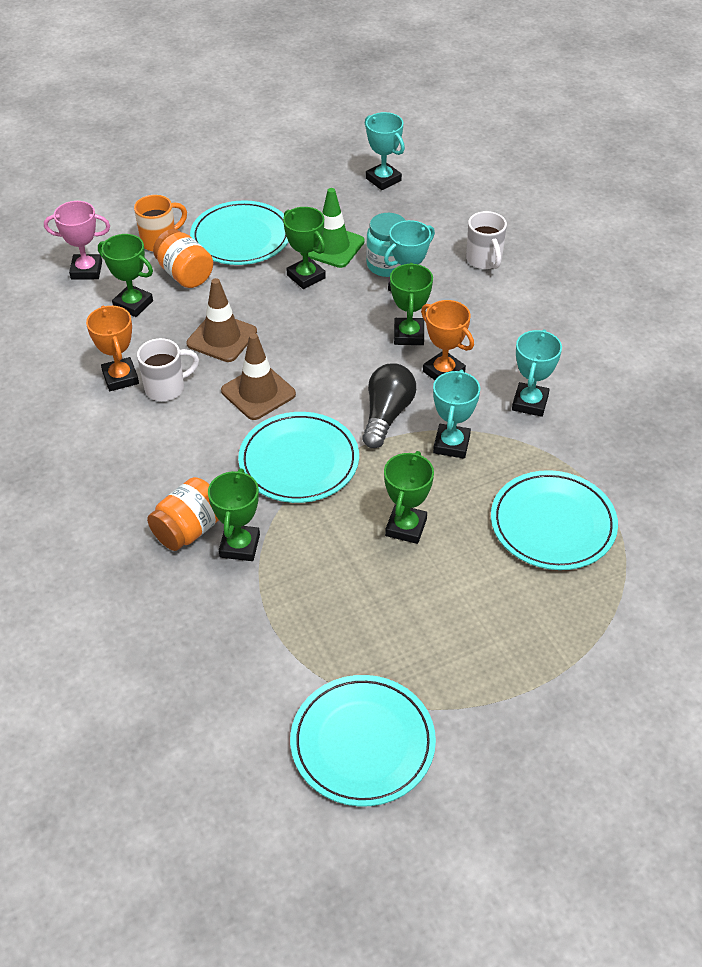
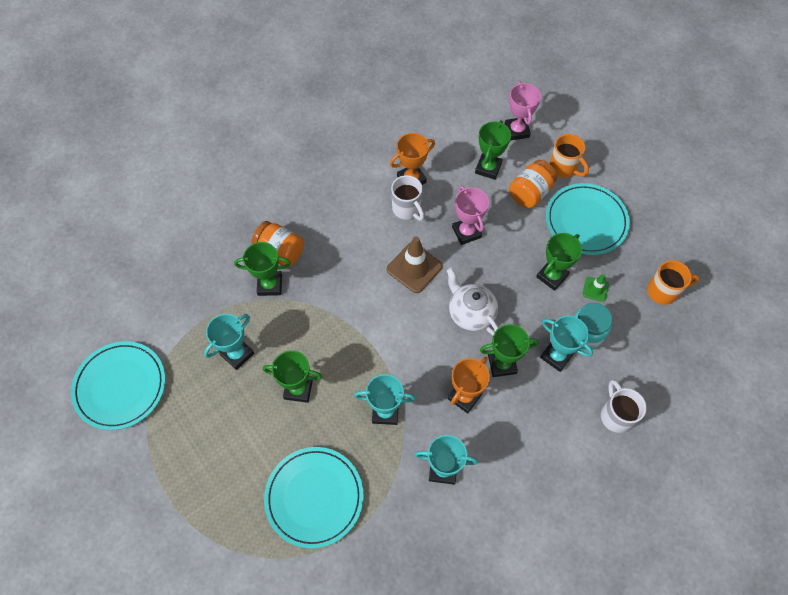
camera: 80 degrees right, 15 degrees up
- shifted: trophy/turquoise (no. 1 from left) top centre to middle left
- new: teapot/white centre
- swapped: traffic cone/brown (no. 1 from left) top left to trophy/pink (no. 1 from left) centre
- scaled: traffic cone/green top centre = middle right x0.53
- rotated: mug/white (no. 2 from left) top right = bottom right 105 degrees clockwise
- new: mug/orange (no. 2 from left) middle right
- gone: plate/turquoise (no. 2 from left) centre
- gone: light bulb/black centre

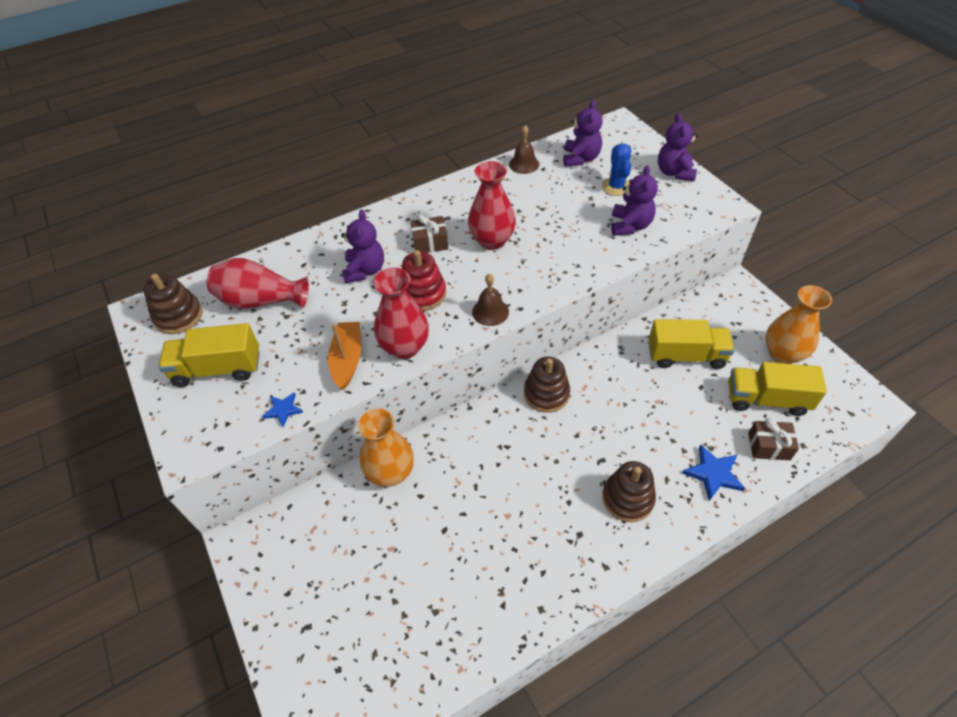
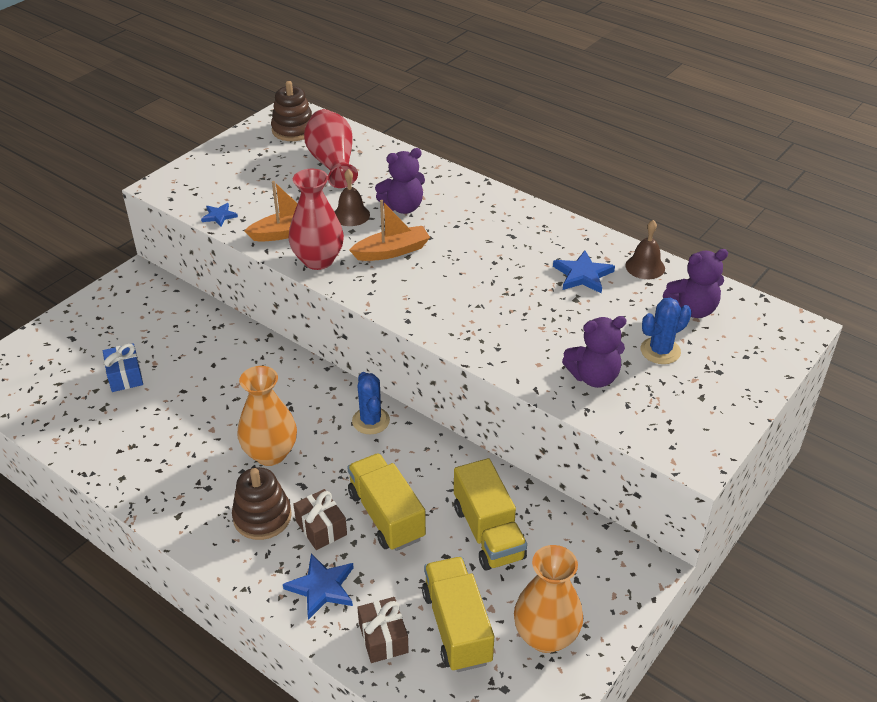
camera: 65 degrees right, 10 degrees down
- new: gift/blue middle left
- shifted: vase/orange (no. 1 from left) centre to middle left
- shifted: gift/brown (no. 1 from left) top centre to bottom centre
- shifted: bell/brown (no. 1 from left) centre to top centre
- shifted: truck/yellow (no. 1 from left) middle left to bottom centre
- swapped: stacking toy/red centre to boat/orange (no. 2 from left) top centre
- swapped: stacking toy/brown (no. 2 from left) centre to cactus/blue (no. 1 from left) centre
- new: star/blue (no. 3 from left) centre
- gone: vase/red (no. 3 from left) top centre
- gone: teddy bear/purple (no. 4 from left) top right

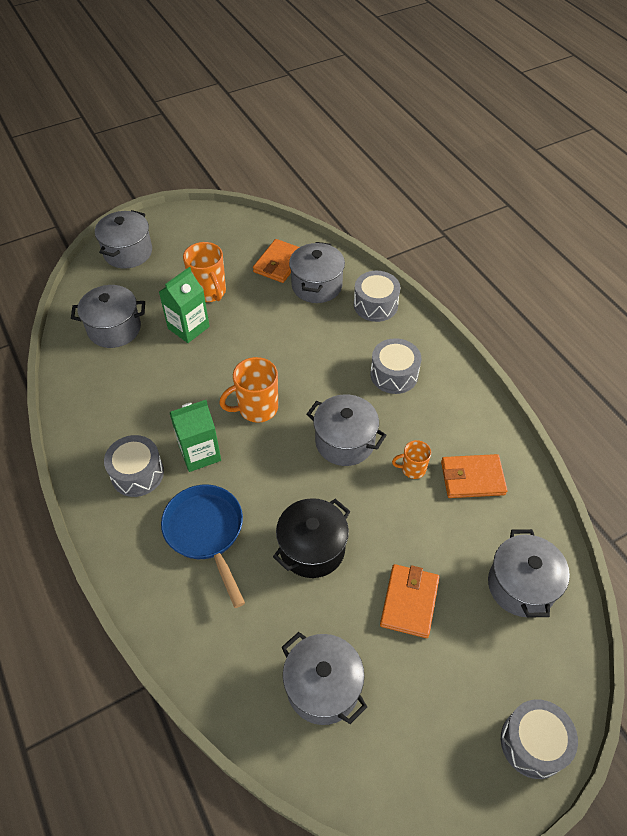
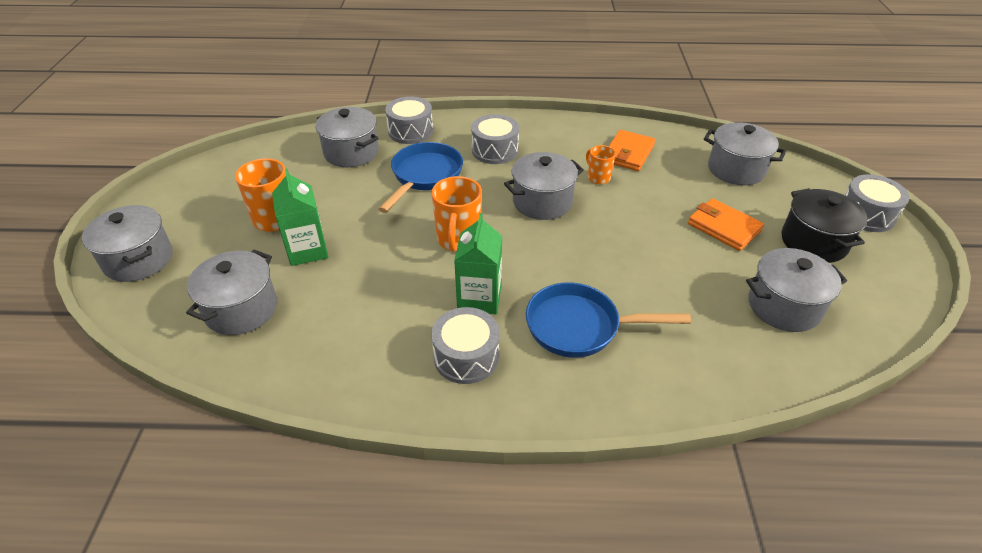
camera: 60 degrees left, 10 degrees down
- new: pan/blue (no. 1 from left) top centre
- rotated: mug/orange (no. 3 from left) centre = top centre 120 degrees clockwise
- shifted: pot/black centre to middle right
- gone: wallet/orange (no. 1 from left) top centre

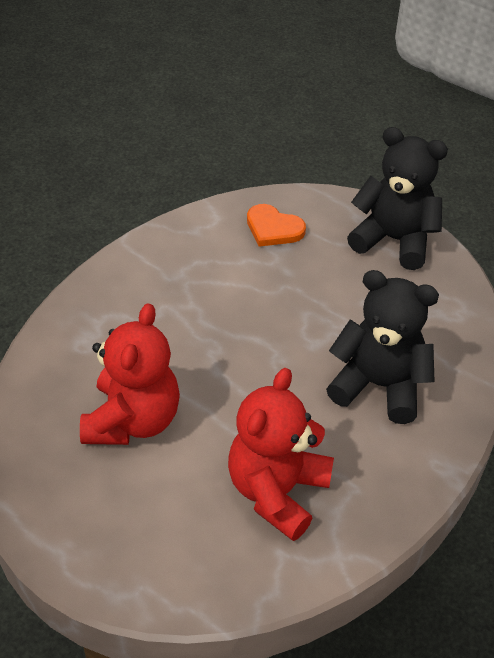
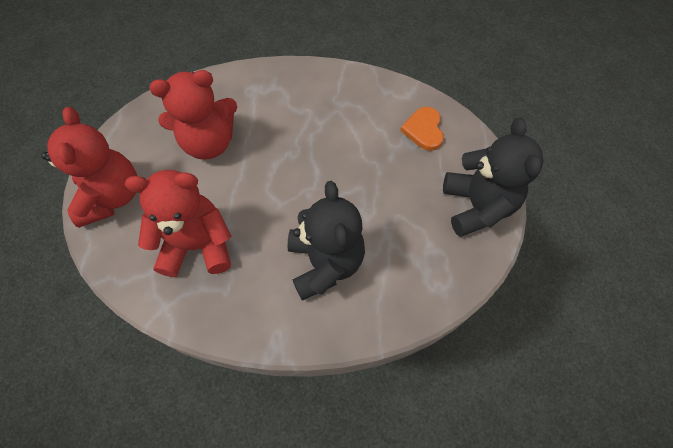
camera: 60 degrees right, 15 degrees up
- new: teddy bear/red (no. 1 from left) middle left

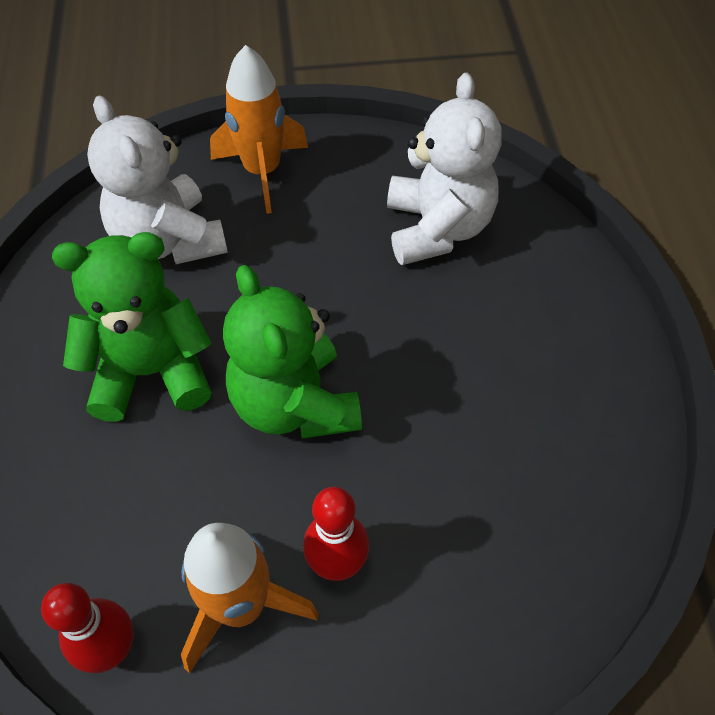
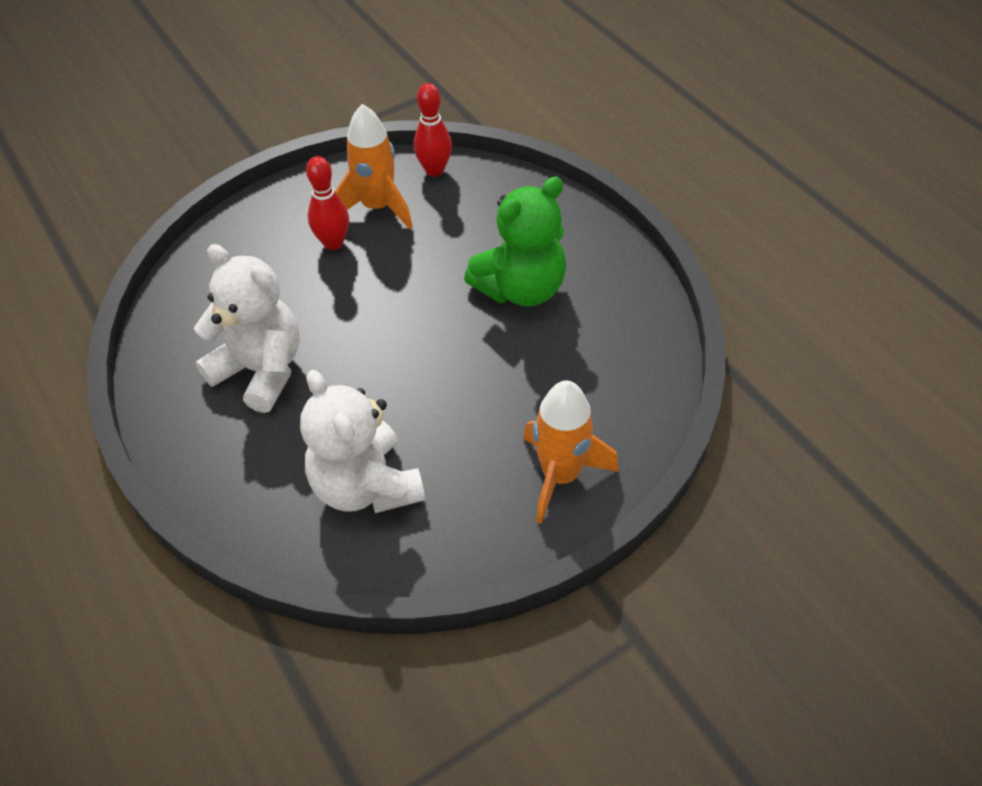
camera: 155 degrees right, 5 degrees down
- shifted: teddy bear/white (no. 1 from left) top left to middle left
- gone: teddy bear/green (no. 2 from left) centre

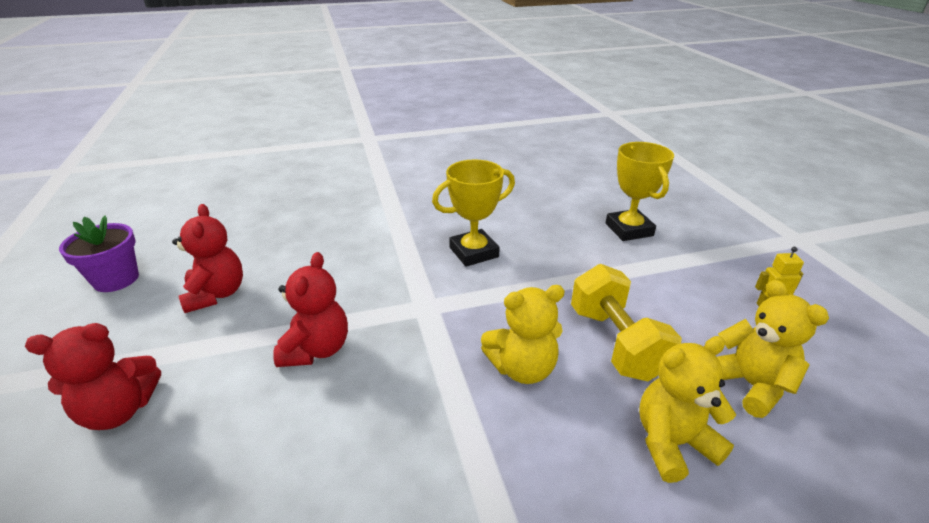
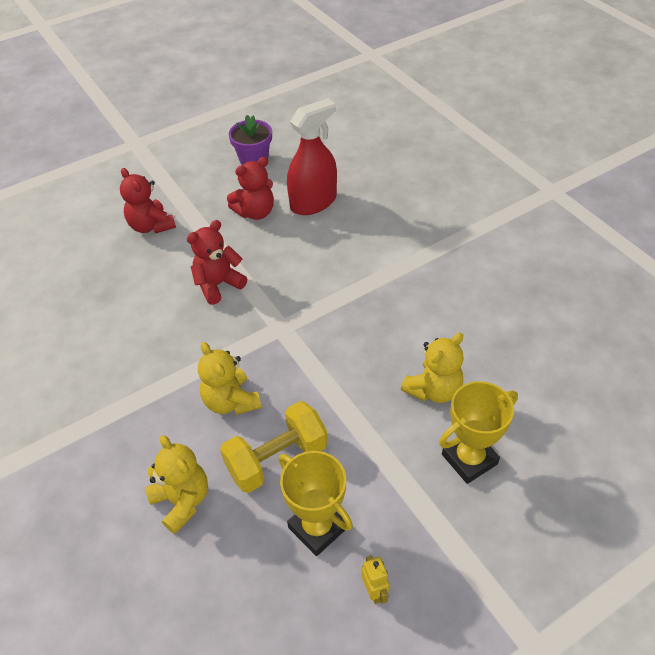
camera: 75 degrees right, 15 degrees up
- rotated: teddy bear/red (no. 3 from left in the first image) centre = middle left 150 degrees clockwise
- shifted: trophy/yellow (no. 1 from left) centre to bottom centre
- new: spray bottle/red top centre
- shifted: teddy bear/yellow (no. 3 from left) bottom right to centre

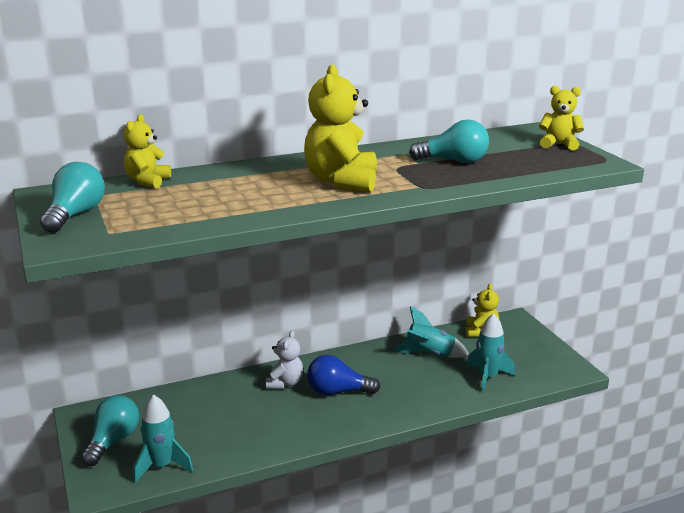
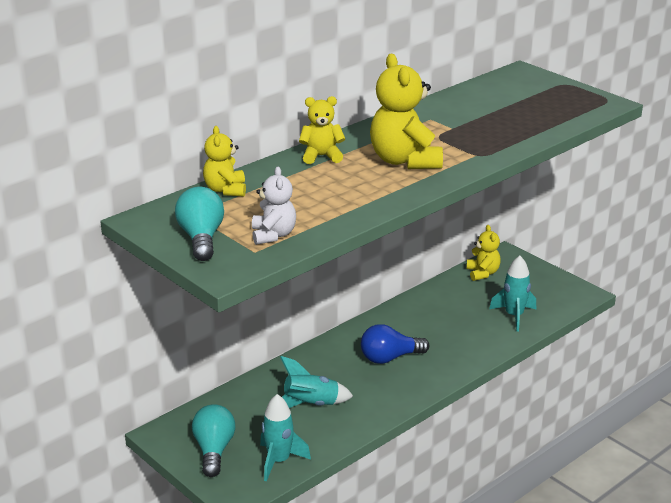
camera: 20 degrees left, 5 degrees up
- shifted: teddy bear/white bottom centre to centre
- shifted: rocket/turquoise (no. 2 from left) centre to bottom centre
- shifted: teddy bear/yellow (no. 4 from left in the first image) top right to teddy bear/yellow (no. 2 from left) top centre
- gone: light bulb/turquoise (no. 3 from left) top centre

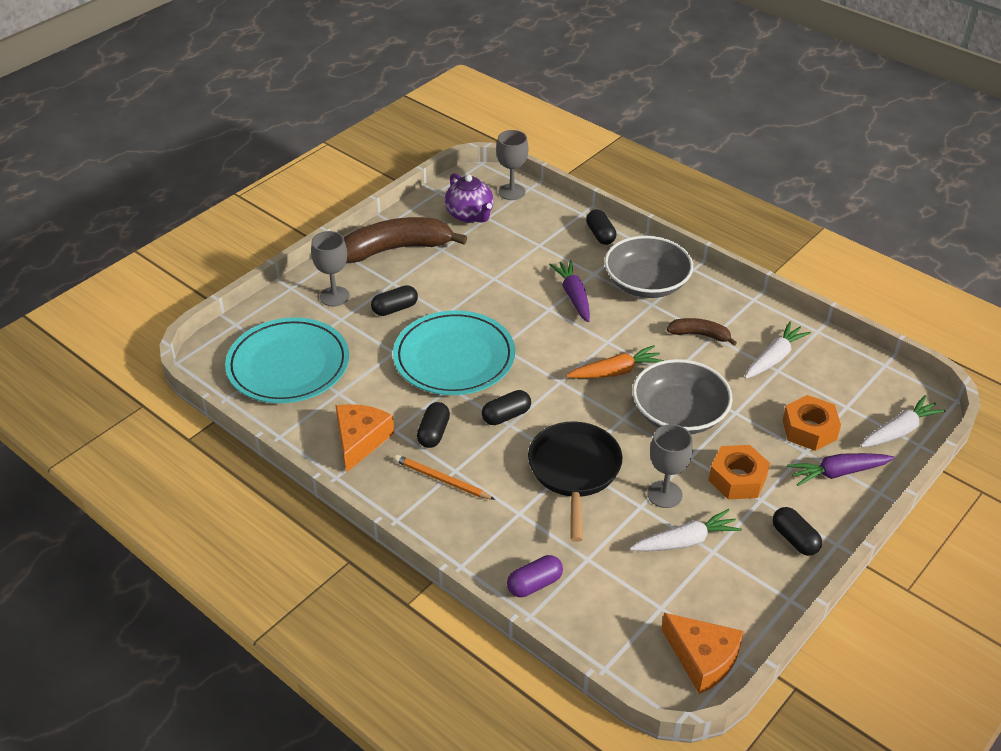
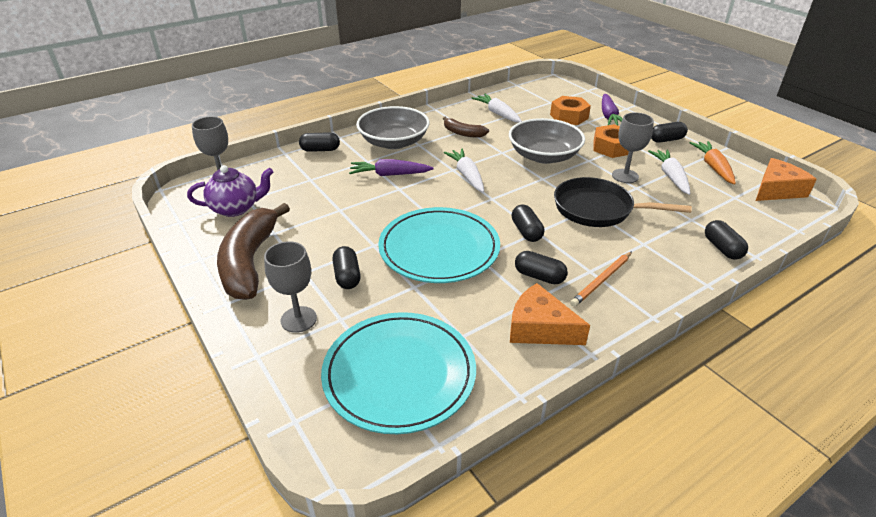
camera: 75 degrees left, 5 degrees down
- rotated: banana/brown (no. 2 from left) middle right = top centre 90 degrees counterclockwise
- shifted: carrot/white (no. 3 from left in the first image) middle right to carrot/white (no. 1 from left) top centre
- shifted: carrot/orange centre to top right
- repainted: capsule/purple bottom centre to capsule/black (no. 6 from left) middle right

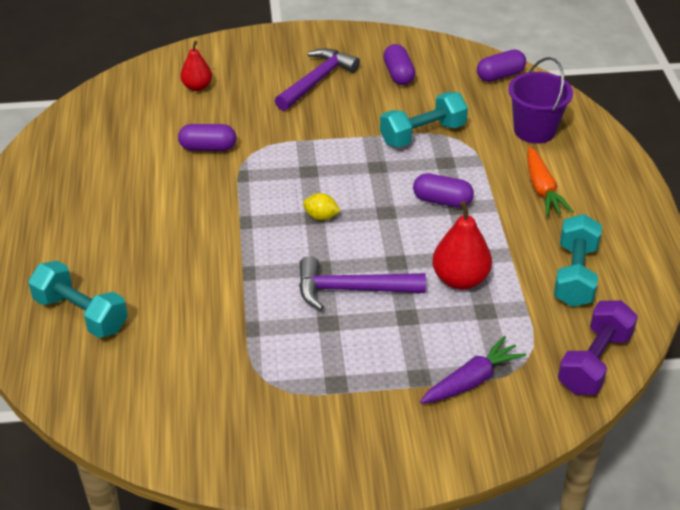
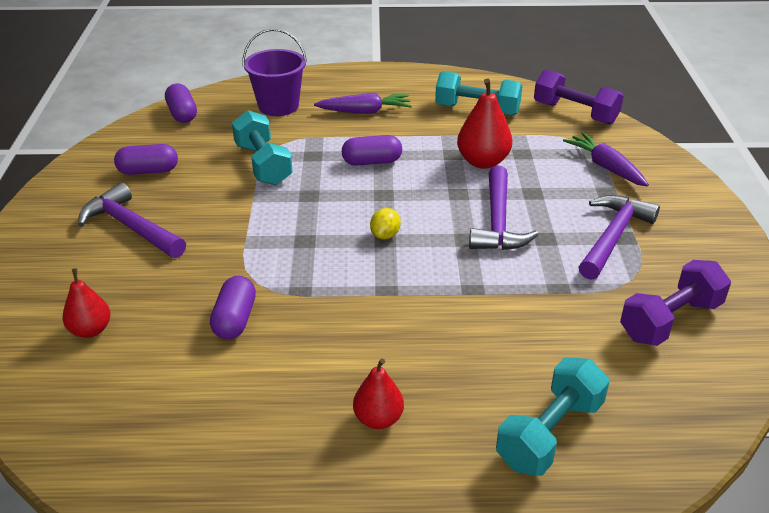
camera: 85 degrees left, 5 degrees down
- repainted: carrot/orange middle right to carrot/purple (no. 1 from left) top centre
- rotated: capsule/purple (no. 3 from left in the first image) centre = top centre 60 degrees clockwise
- new: pear/red (no. 2 from left) bottom centre
- new: hammer/purple (no. 3 from left) middle right
- new: dumbbell/purple (no. 2 from left) middle right

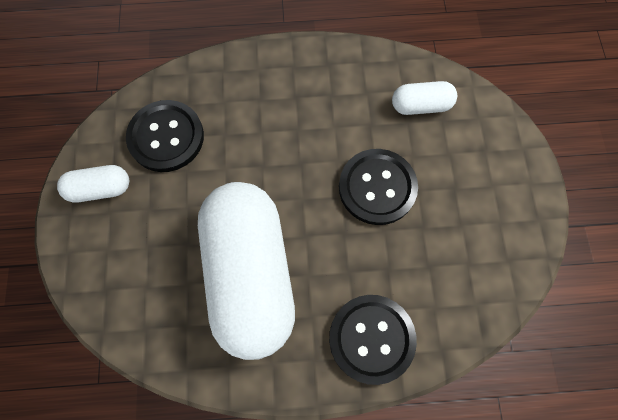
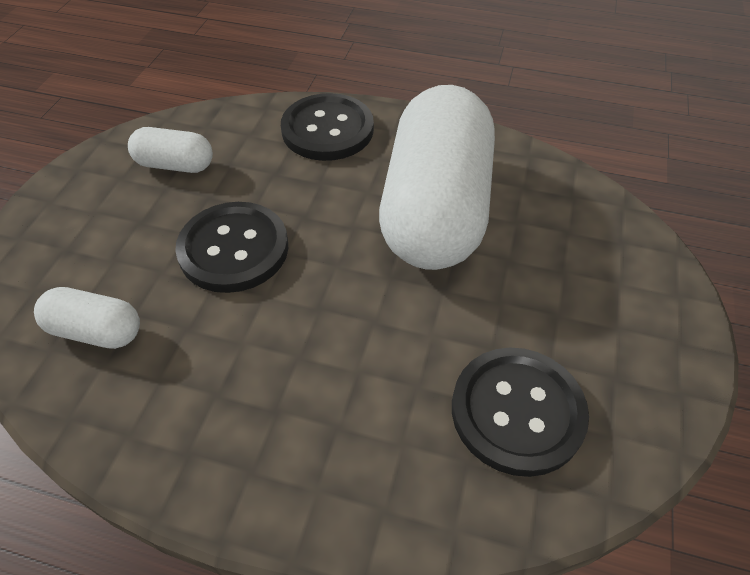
camera: 160 degrees left, 20 degrees down
- shifted: capsule/white (no. 1 from left in the first image) middle left to capsule/white (no. 2 from left) top left

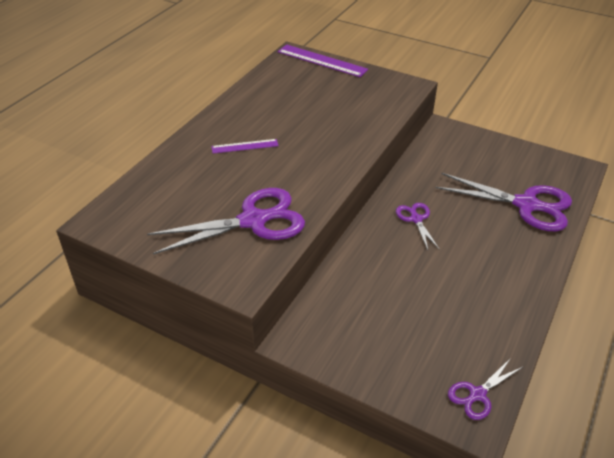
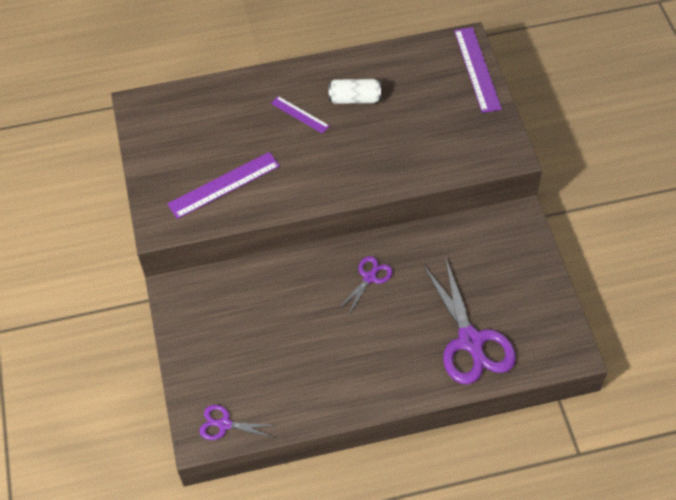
camera: 50 degrees right, 15 degrees up
- swapped: scissors/purple (no. 1 from left) centre to ruler/purple (no. 1 from left) middle left
- new: can/white top centre

